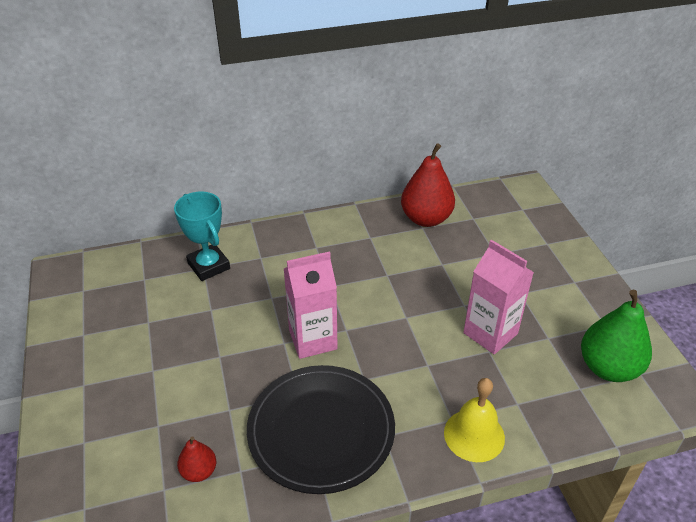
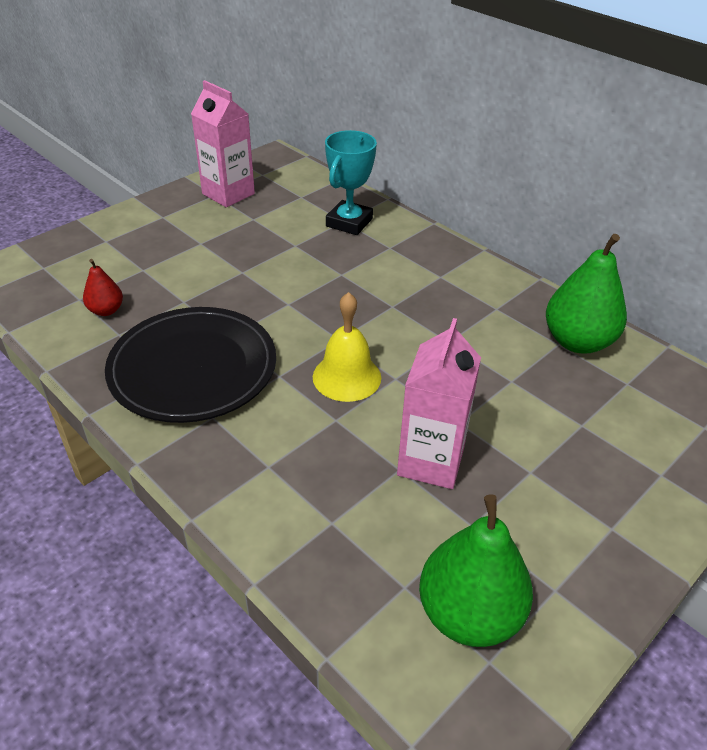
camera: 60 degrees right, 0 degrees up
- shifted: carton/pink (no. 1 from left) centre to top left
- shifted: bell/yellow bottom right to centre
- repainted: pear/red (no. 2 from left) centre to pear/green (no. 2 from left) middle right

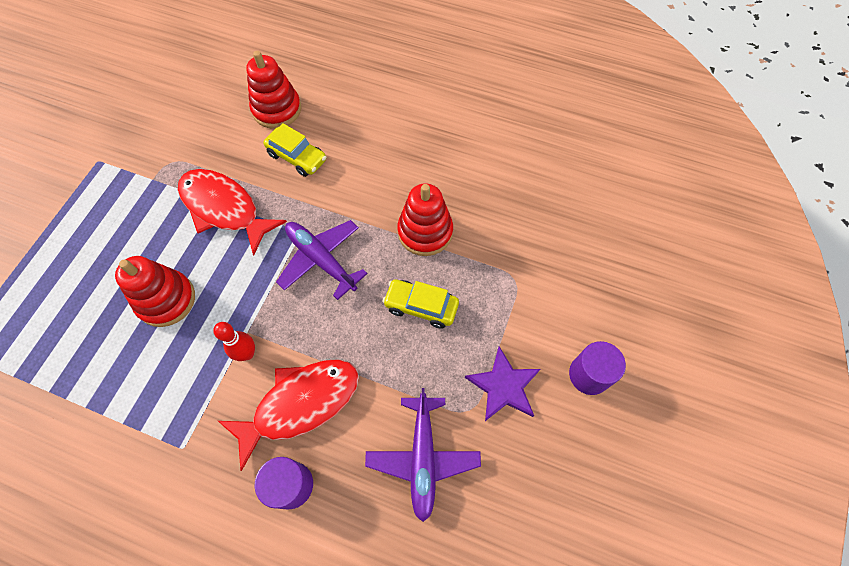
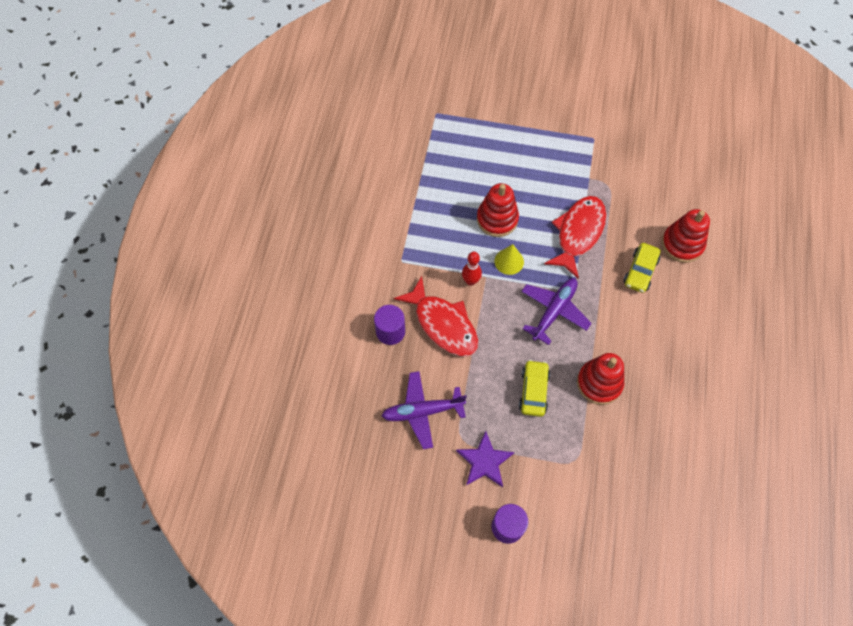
camera: 80 degrees right, 0 degrees up
- new: cone/yellow centre

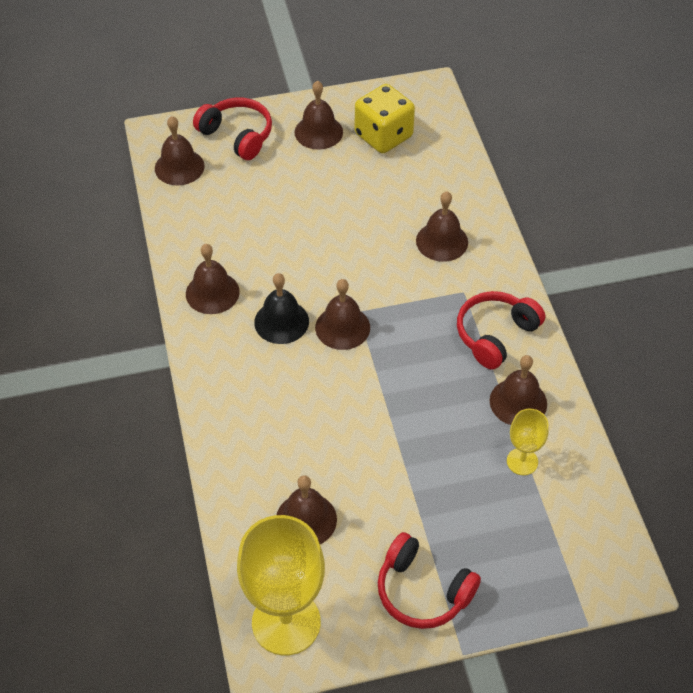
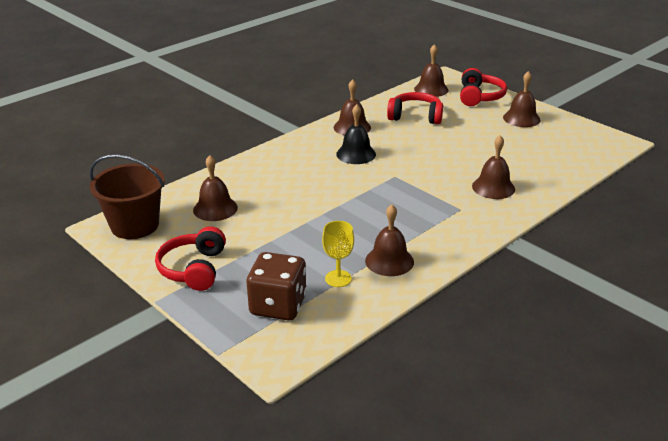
camera: 60 degrees right, 20 degrees down
- swapped: goblet/yellow (no. 1 from left) bottom centre to bucket/brown middle left
- new: dice/brown centre
- shifted: headphones/red (no. 3 from left in the first image) middle right to headphones/red (no. 2 from left) top centre
- gone: bell/brown (no. 5 from left) centre
- gone: dice/yellow top centre

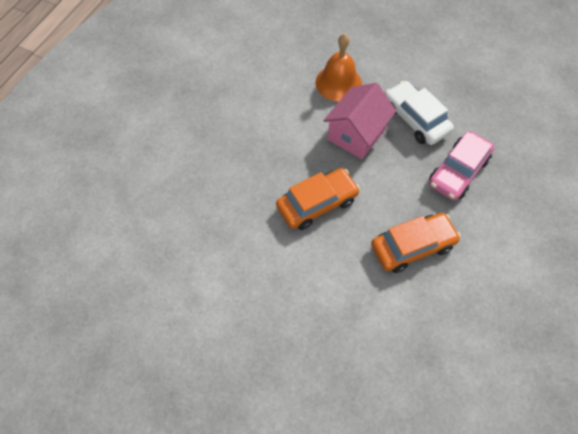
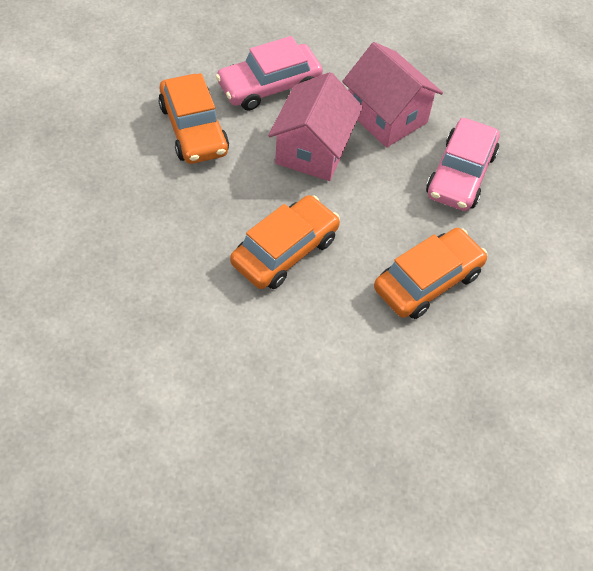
camera: 20 degrees left, 5 degrees down
- new: car/orange (no. 1 from left) top left
- swapped: bell/orange top centre to car/pink (no. 1 from left) top centre
- swapped: car/white top right to house/pink (no. 2 from left) top centre

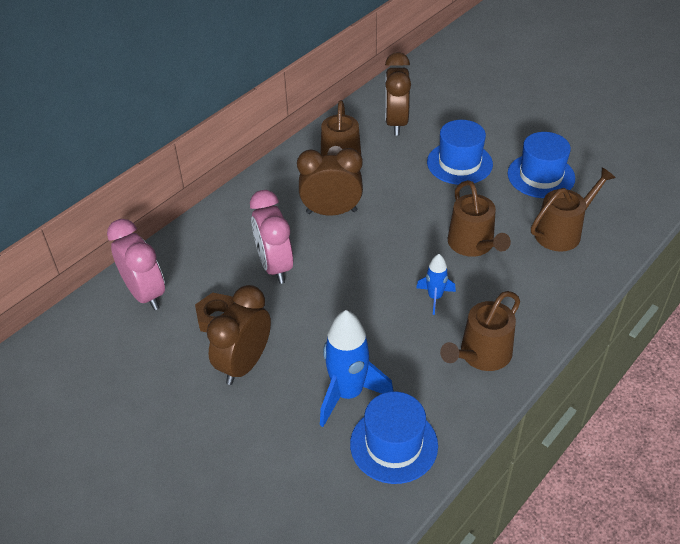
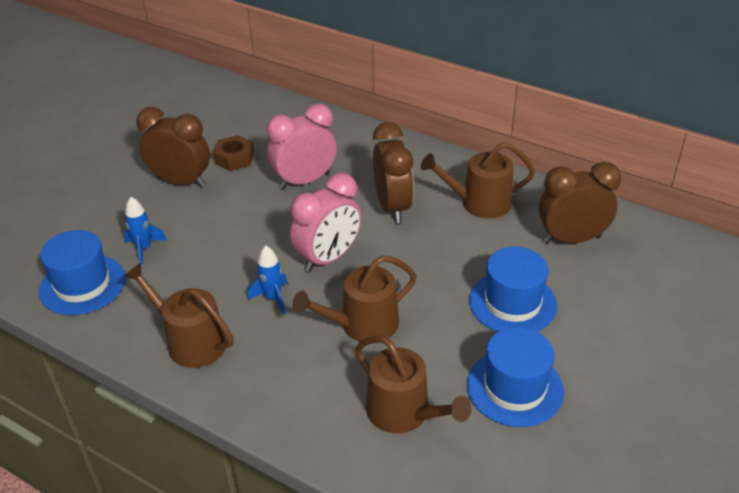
camera: 80 degrees right, 5 degrees down
- scaled: rocket/blue (no. 1 from left) bottom centre = middle left x0.54
- shifted: clock/pink (no. 1 from left in the first image) middle left to clock/pink (no. 2 from left) centre

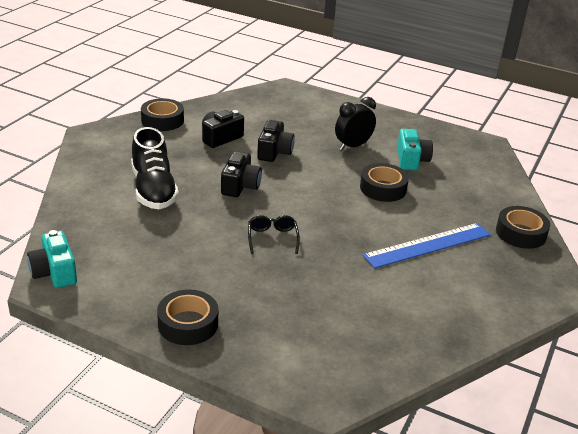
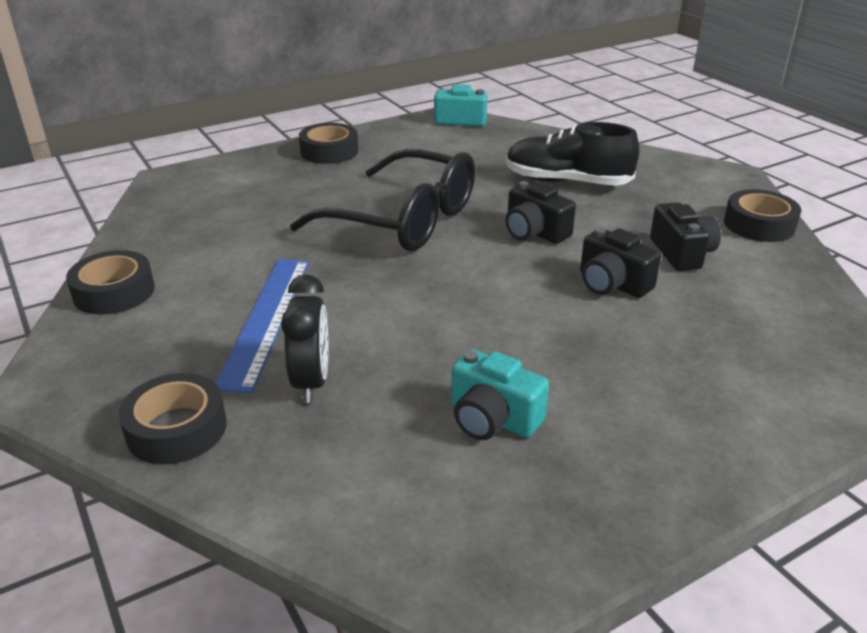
camera: 125 degrees right, 0 degrees up
- shifted: tape/black (no. 3 from left in the first image) centre to tape/black (no. 1 from left) middle left
- shifted: clock/black top centre to centre
- scaled: glasses/black centre = top centre x2.46

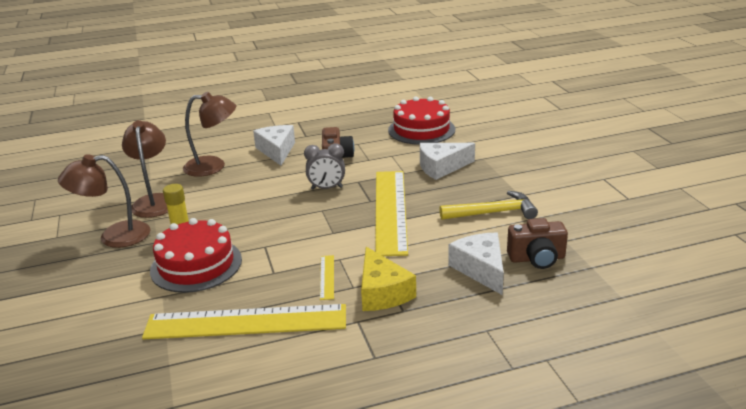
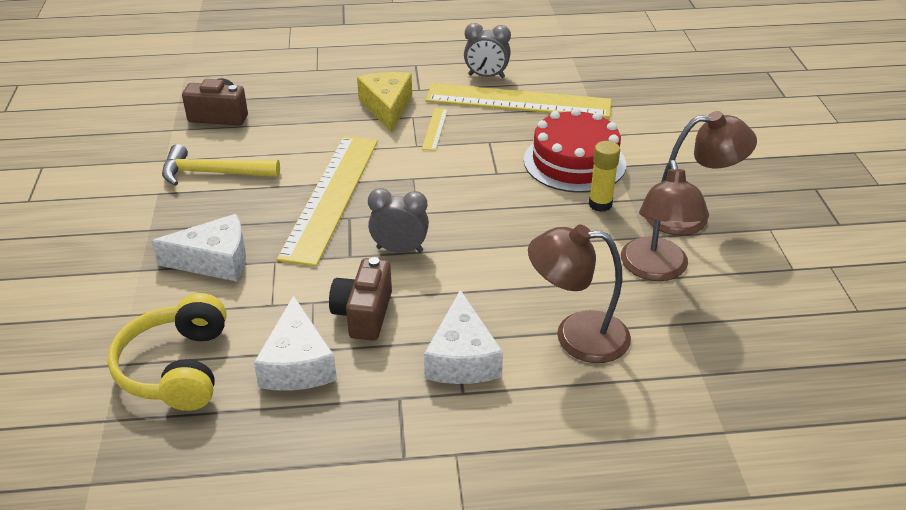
camera: 170 degrees left, 10 degrees up
- swapped: cake/red (no. 2 from left) top centre to headphones/yellow bottom left
- shifted: cheese/white (no. 3 from left in the first image) centre to cheese/white (no. 2 from left) bottom left
- new: clock/grey (no. 2 from left) top centre

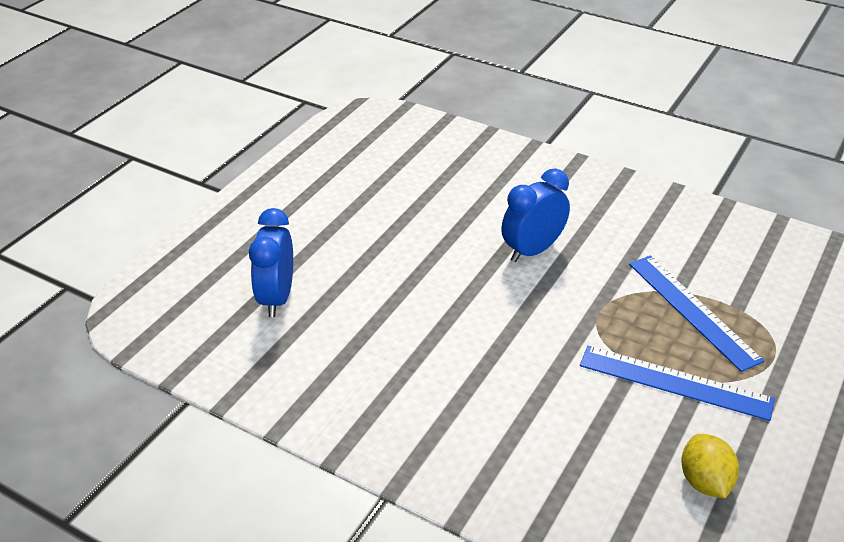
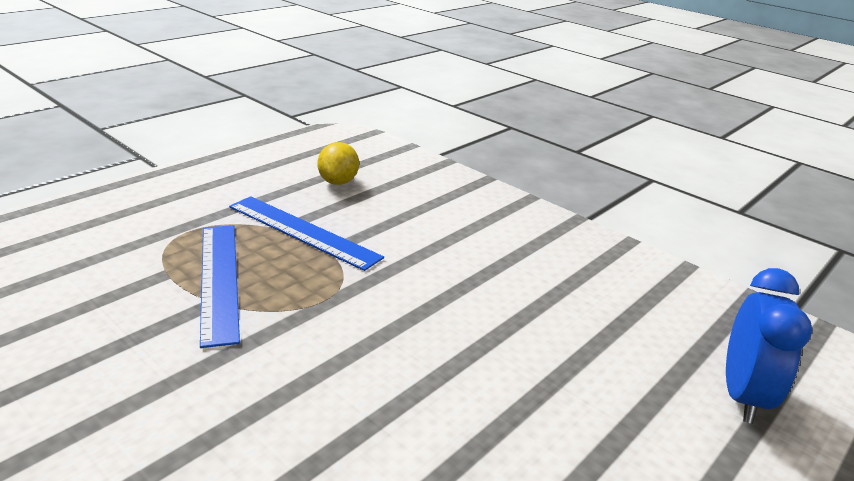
camera: 170 degrees left, 10 degrees down
- gone: clock/blue (no. 2 from left) centre

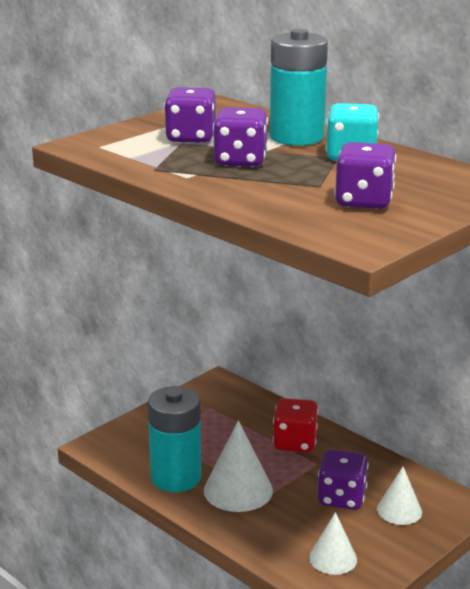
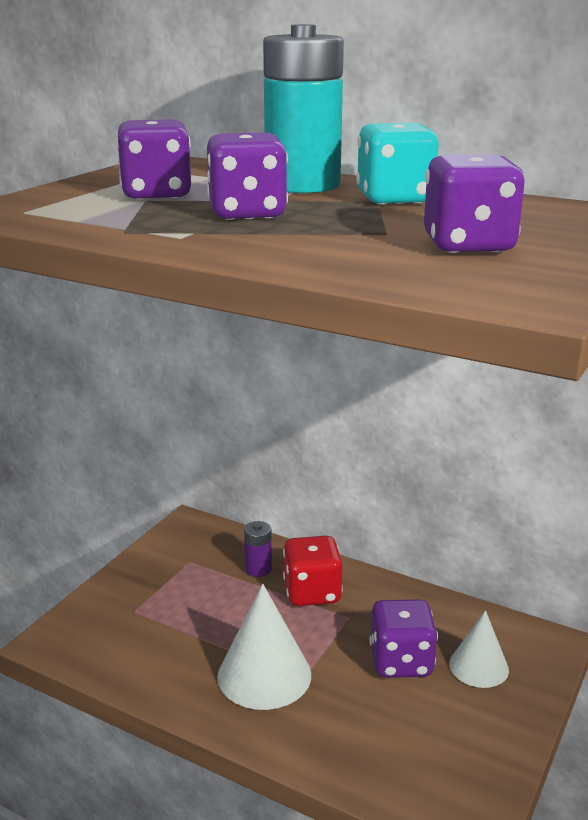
camera: 15 degrees left, 0 degrees up
- new: battery/purple bottom centre
- gone: battery/turquoise (no. 1 from left) bottom centre
- gone: cone/white (no. 2 from left) bottom right

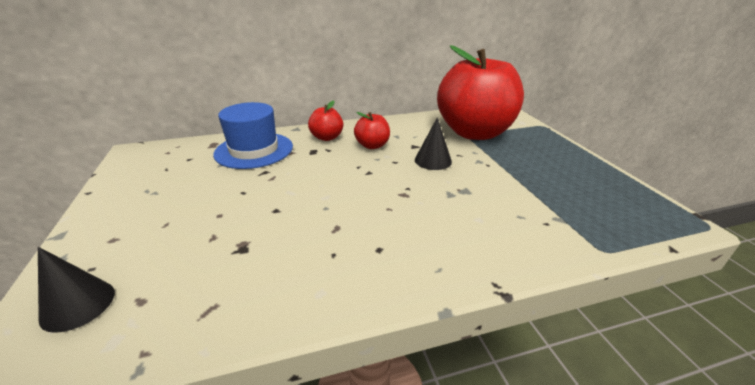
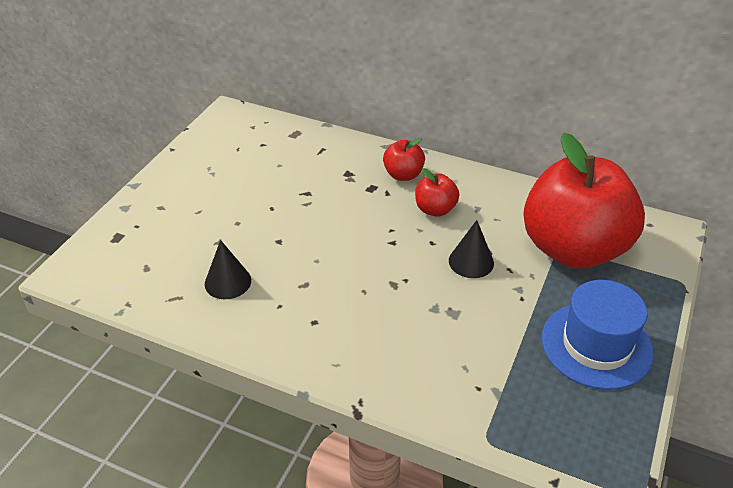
camera: 40 degrees right, 10 degrees up
- shifted: cone/black (no. 1 from left) bottom left to middle left
- shifted: hat/blue centre to bottom right

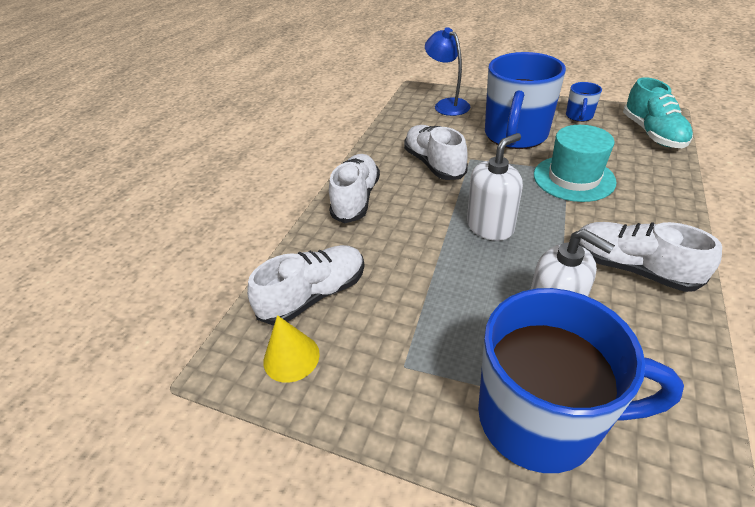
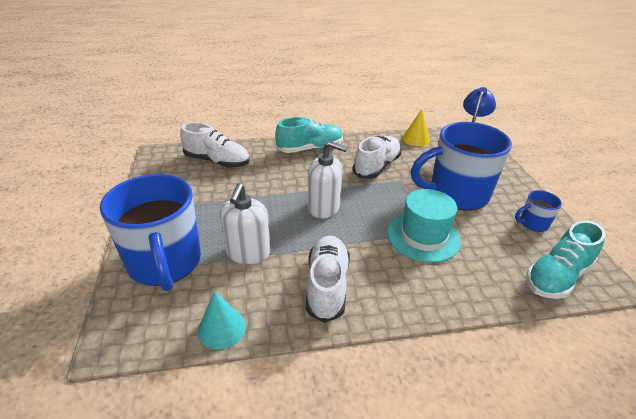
camera: 55 degrees right, 5 degrees down
- new: cone/turquoise bottom centre
- repainted: shoe/white (no. 2 from left) centre to shoe/turquoise (no. 1 from left) top centre
- shifted: cone/yellow bottom centre to top centre

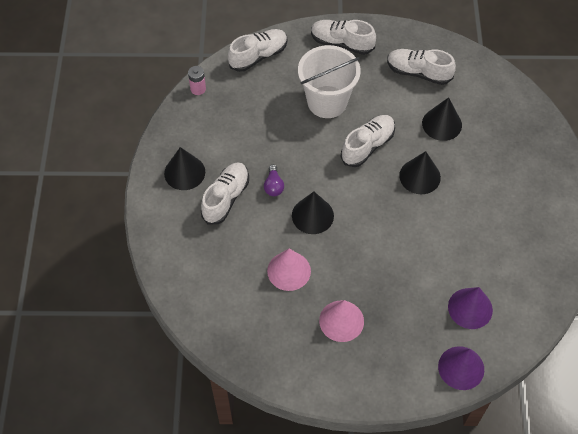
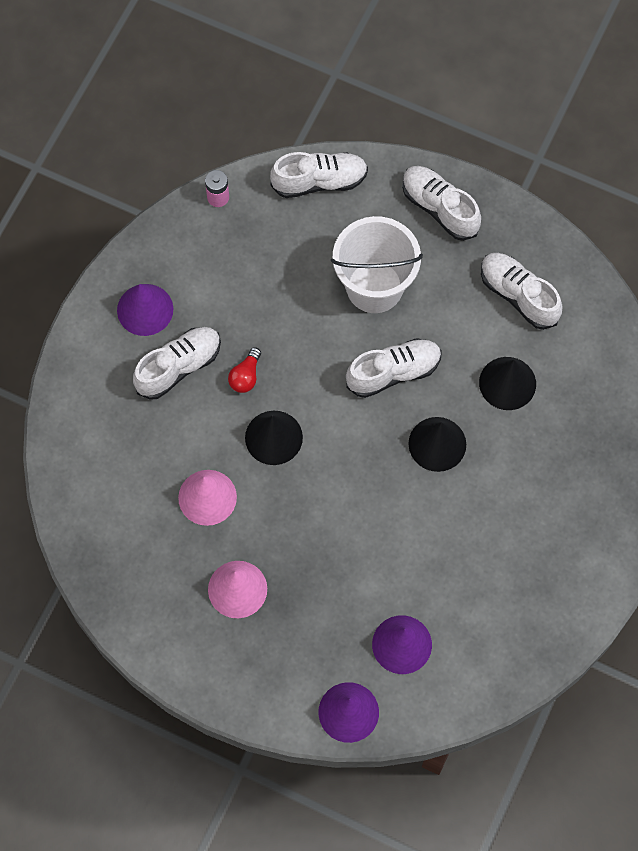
camera: 25 degrees right, 10 degrees up
- repainted: cone/black (no. 1 from left) middle left to cone/purple (no. 1 from left) middle left
- repainted: light bulb/purple centre to light bulb/red centre

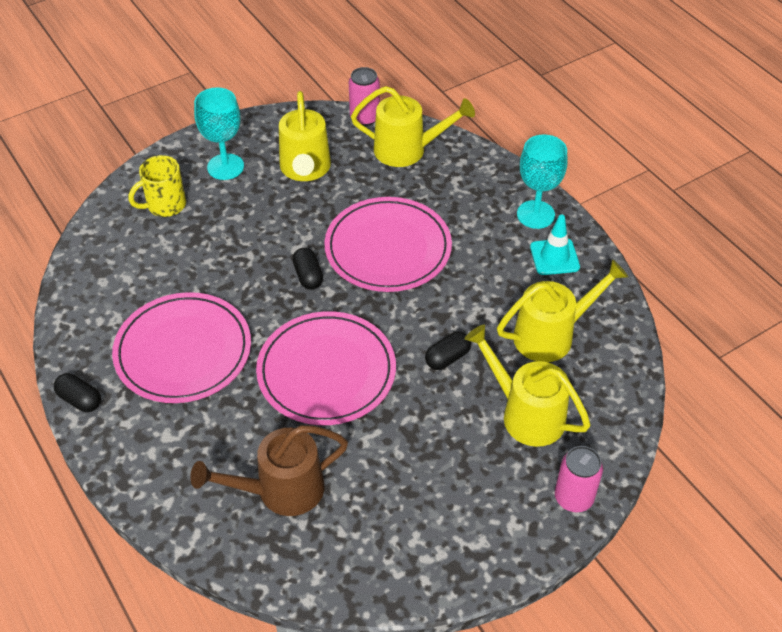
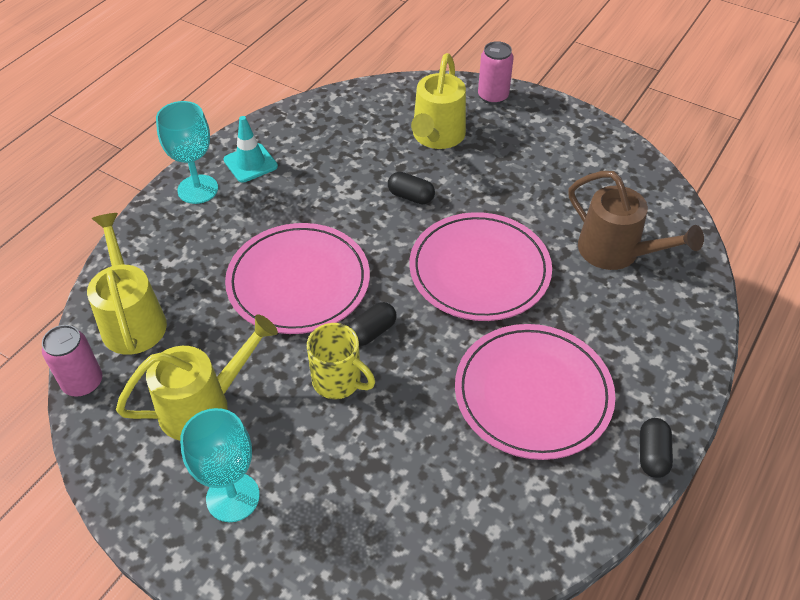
camera: 115 degrees left, 0 degrees up
- shifted: mug/yellow top left to centre
- gone: watering can/yellow (no. 4 from left) middle right

